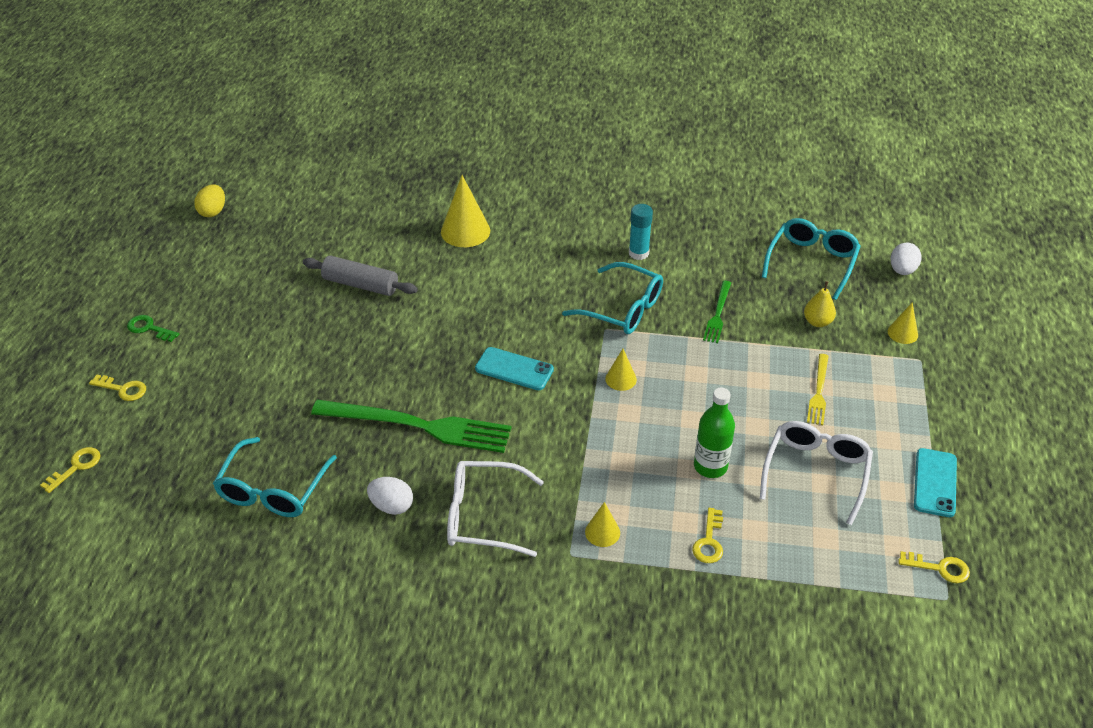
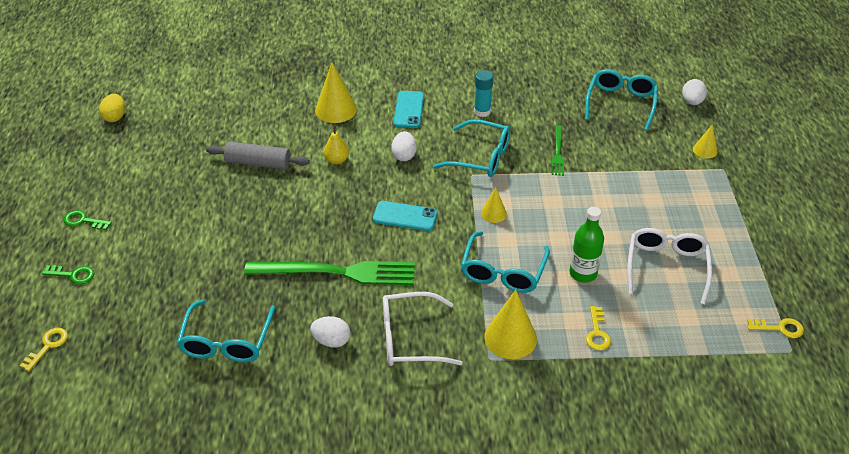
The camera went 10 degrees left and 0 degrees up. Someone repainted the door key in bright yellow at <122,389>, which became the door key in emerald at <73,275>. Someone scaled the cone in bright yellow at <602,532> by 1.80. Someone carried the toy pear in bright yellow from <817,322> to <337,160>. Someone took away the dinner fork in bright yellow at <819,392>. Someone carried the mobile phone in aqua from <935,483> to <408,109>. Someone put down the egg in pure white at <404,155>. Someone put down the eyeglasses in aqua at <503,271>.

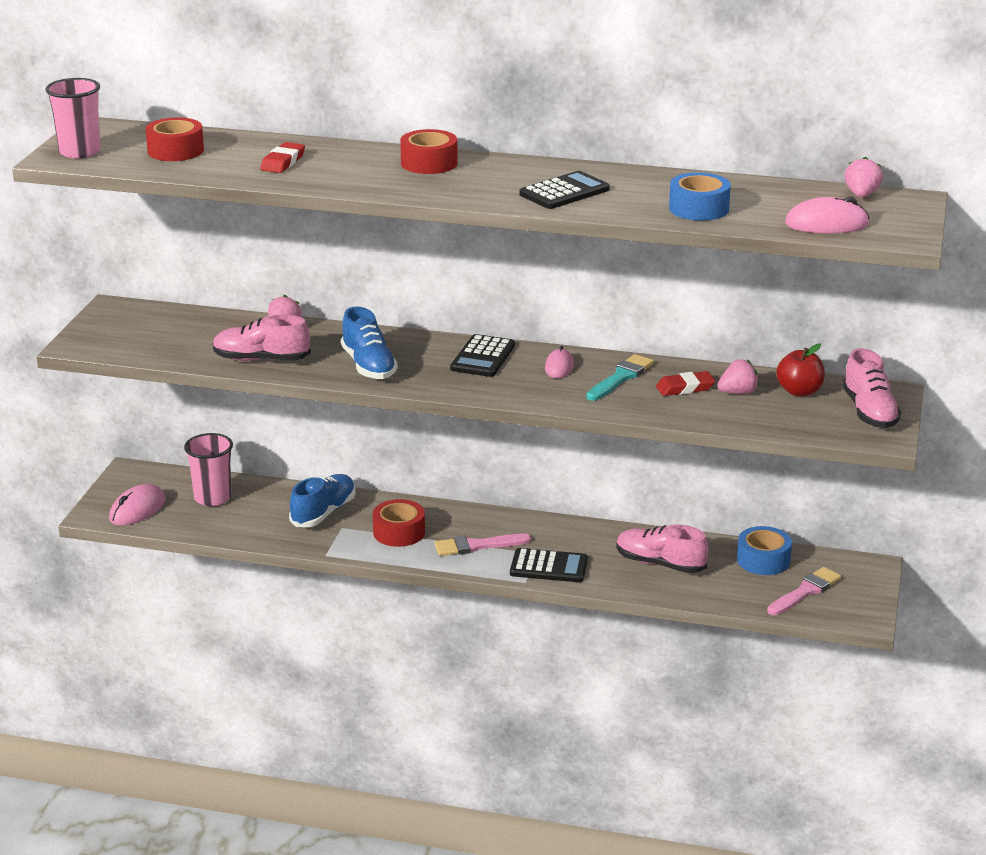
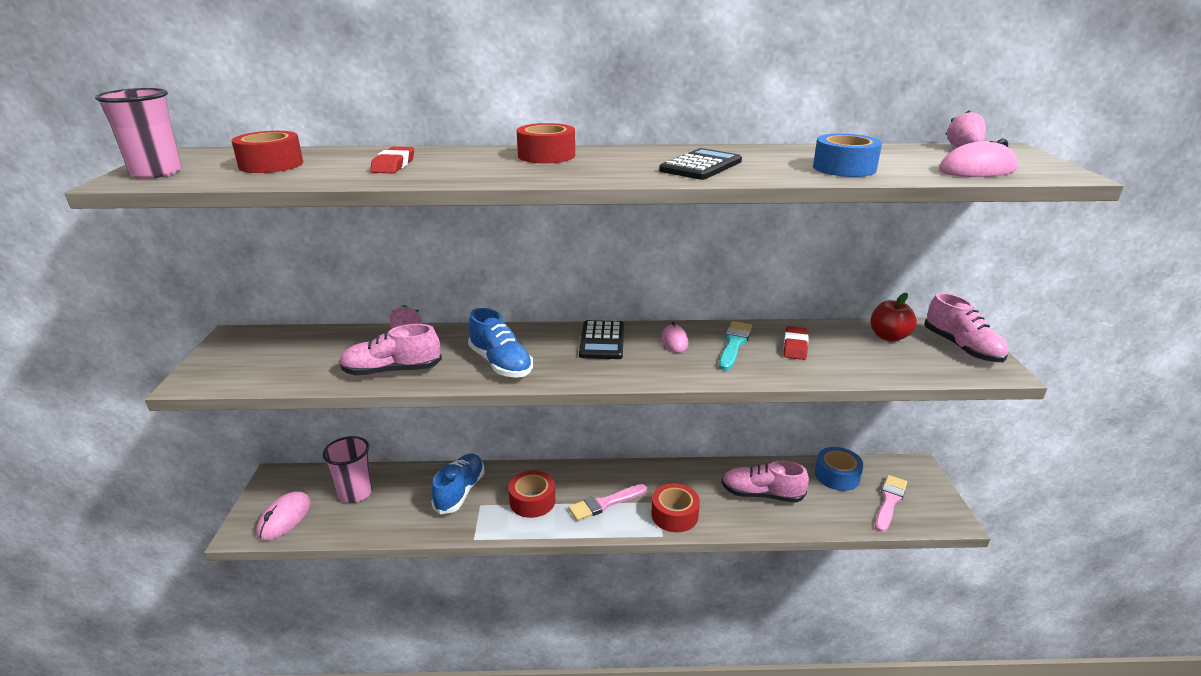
The camera went 15 degrees left and 0 degrees up. Someone swapped the pocket calculator in black at <549,567> for the sticky tape in crimson at <674,515>. Someone rotated the pencil eraser in crimson at <685,388> by 45 degrees counterclockwise. Someone took away the toy strawberry in rosy at <738,393>.

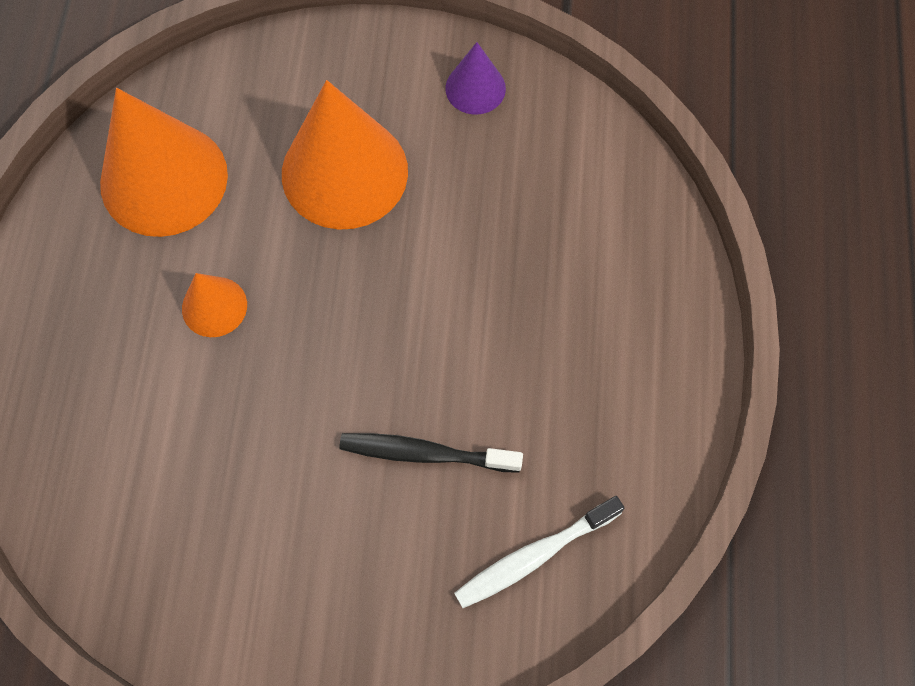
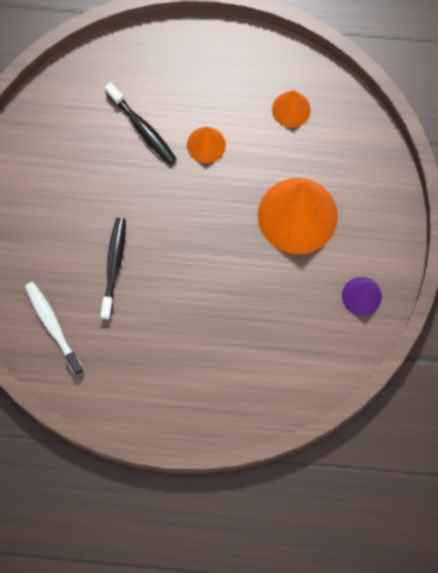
The camera went 90 degrees right and 5 degrees up. Someone scaled the cone in orange at <164,179> by 0.49. Someone put down the dental brush in black at <142,128>.

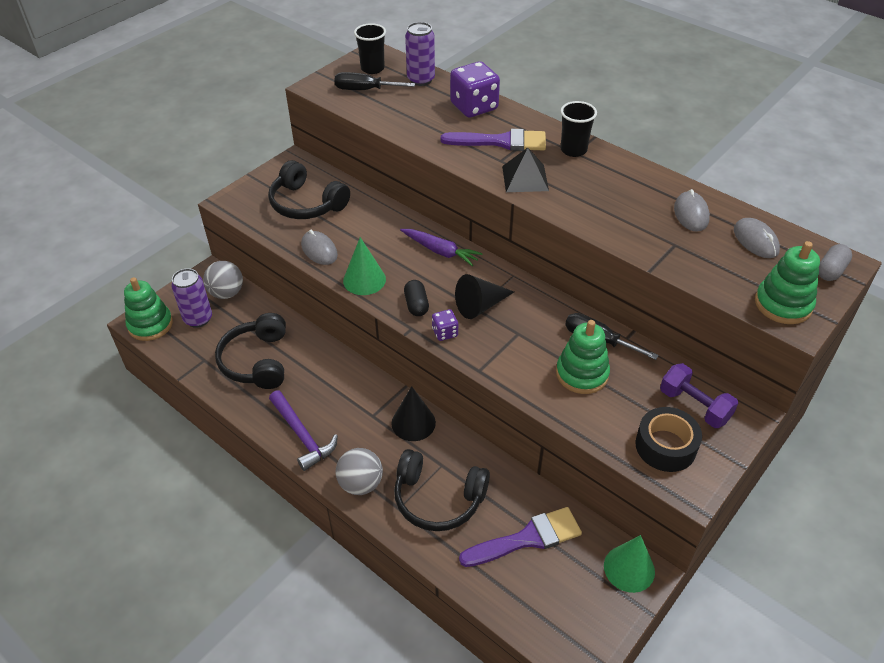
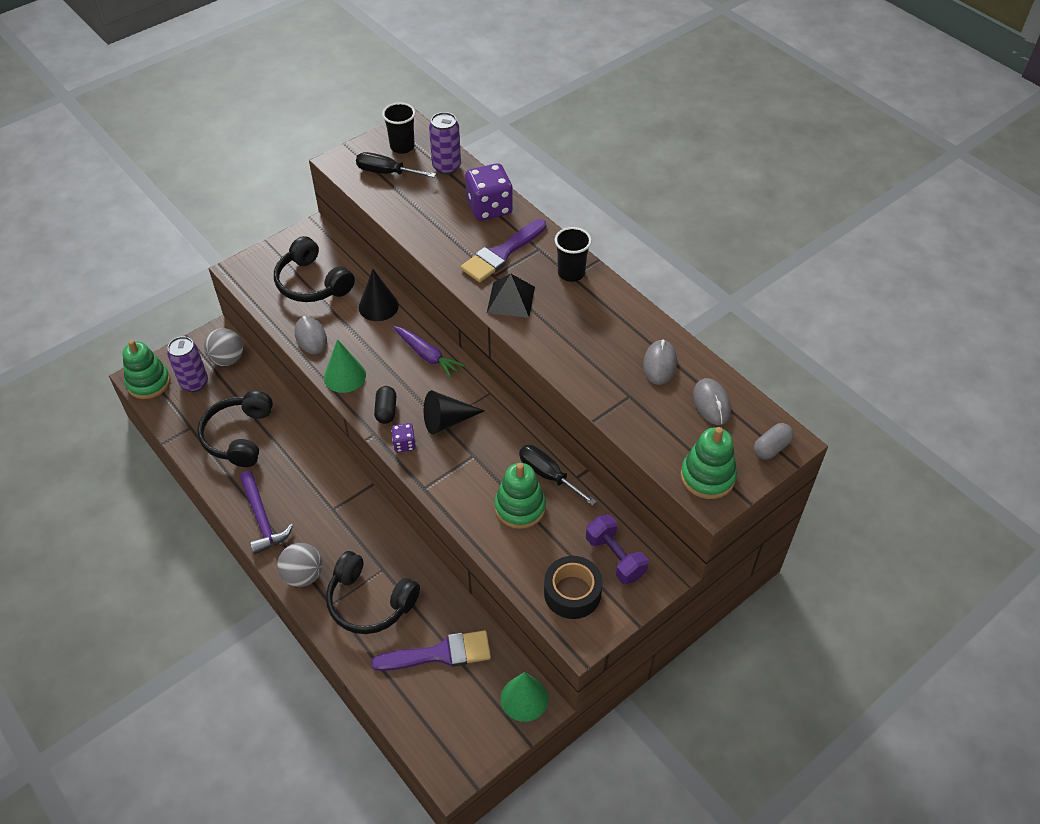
The camera went 10 degrees right and 5 degrees up. Someone carried the cone in black from <413,423> to <378,306>. Someone rotated the paintbrush in violet at <501,142> by 120 degrees clockwise.

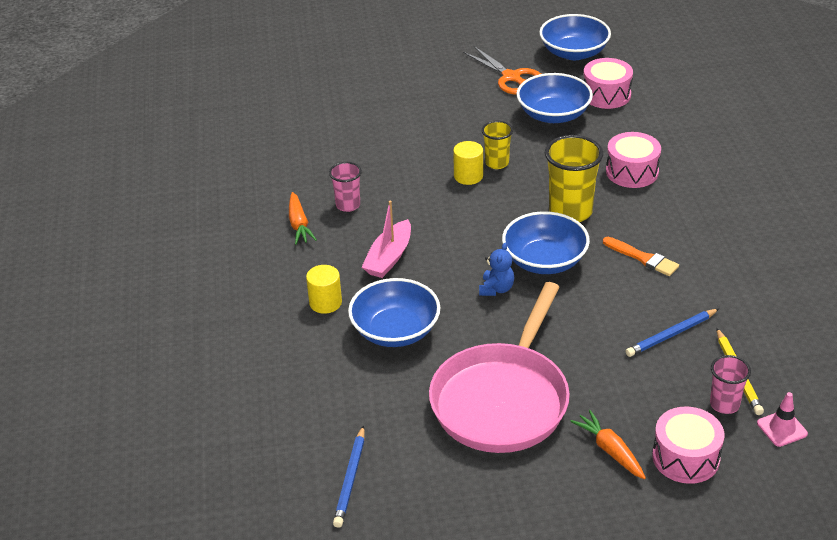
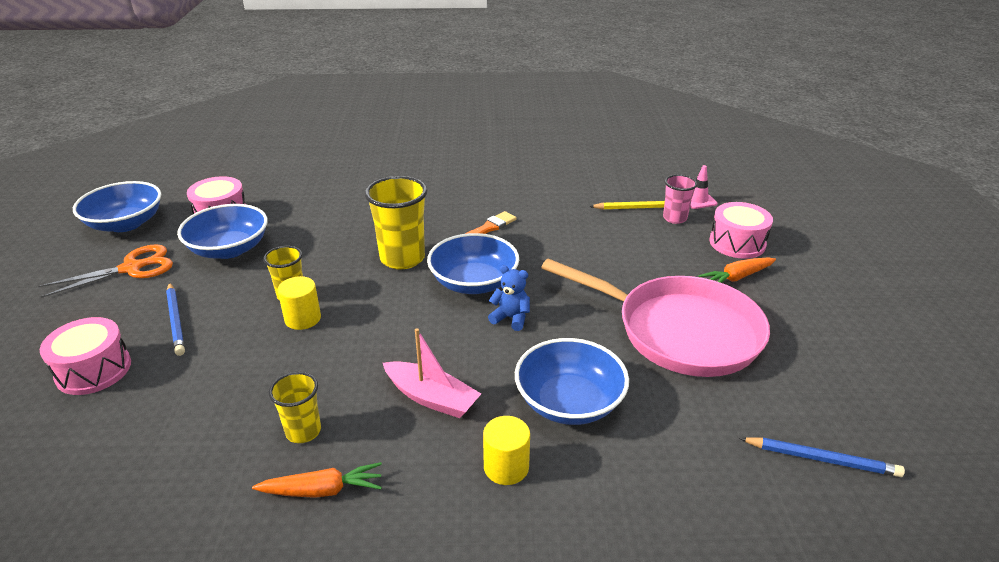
The camera went 85 degrees left and 5 degrees down. Someone repainted the tumbler in rosy at <348,205>, which became the tumbler in bright yellow at <303,431>. Someone carried the toy drum in rosy from <632,172> to <93,370>. Someone carried the lead pencil in blue from <671,335> to <176,320>.

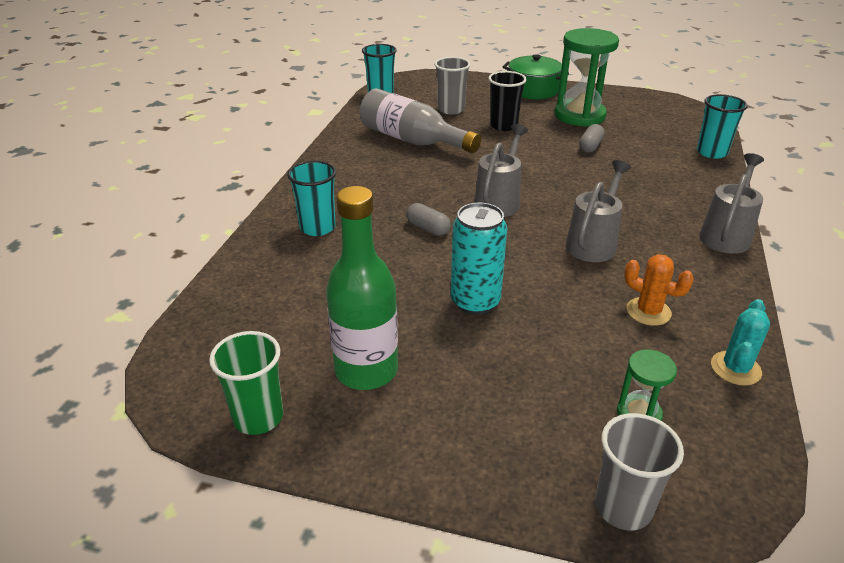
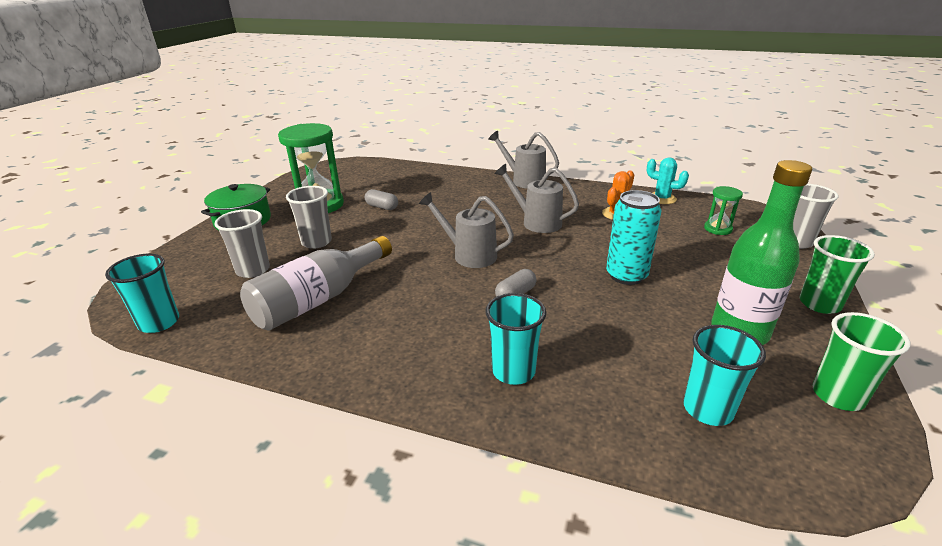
The camera went 85 degrees left and 5 degrees down. Someone repainted the tumbler in black at <503,126>, which became the tumbler in grey at <316,242>. Someone carried the tumbler in aqua from <711,152> to <708,409>. Someone put down the tumbler in emerald at <819,304>.

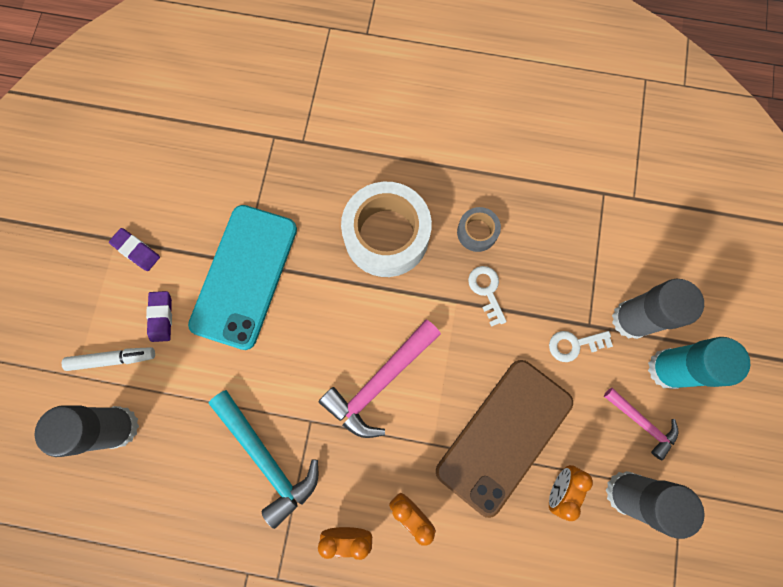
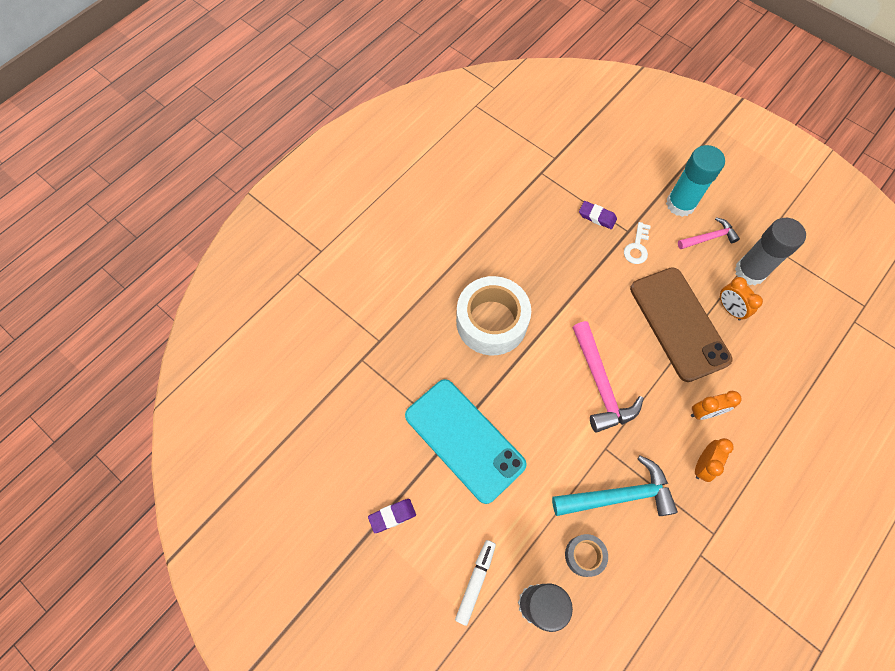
The camera went 60 degrees left and 10 degrees down. Someone carried the pencil eraser in violet from <161,317> to <597,217>. Someone carried the sticky tape in grey from <477,232> to <584,555>. Someone took away the door key in pure white at <486,291>. Someone took away the glue stick in grey at <631,319>.

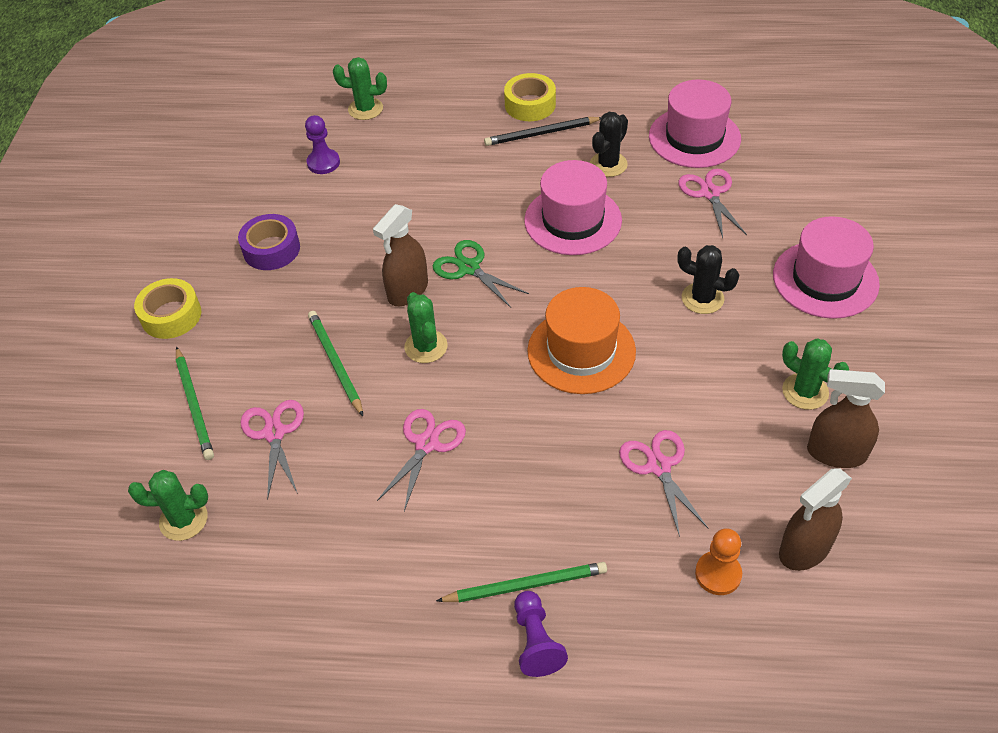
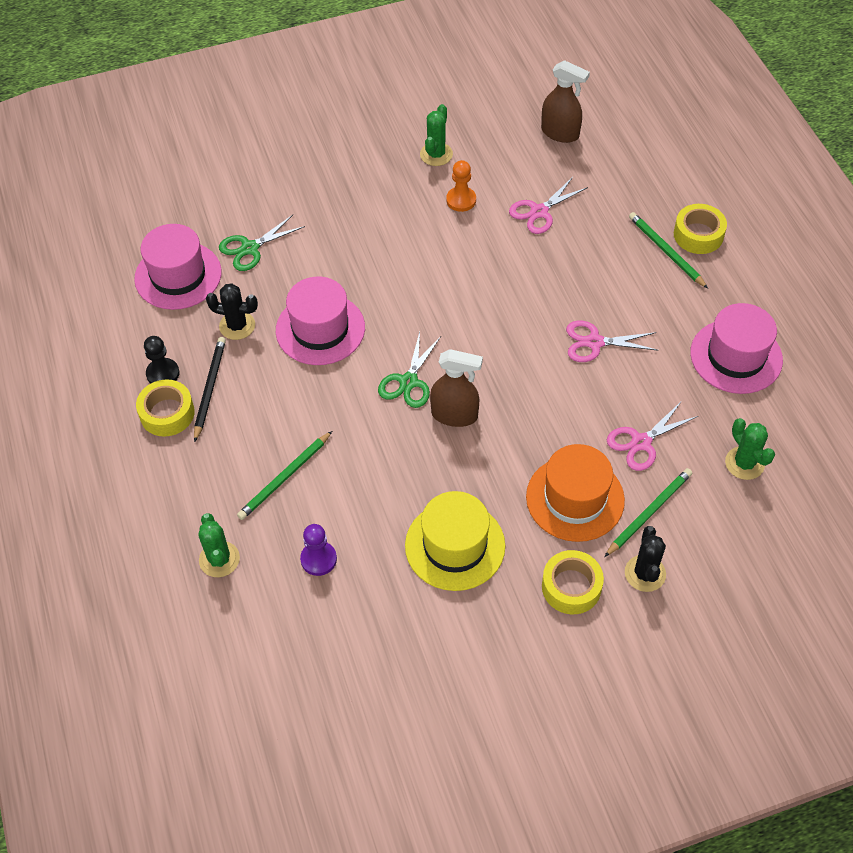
The camera went 115 degrees left and 5 degrees up. Someone swapped the sticky tape in violet at <271,249> for the top hat in bright yellow at <455,545>. Someone carried the lead pencil in emerald from <335,363> to <285,477>. Someone took away the saguaro cactus in emerald at <426,346>. Someone rotated the lead pencil in black at <542,133> by 135 degrees counterclockwise. Someone swapped the chess pawn in violet at <536,641> for the sticky tape in bright yellow at <698,235>. Someone carried the top hat in orange from <581,351> to <575,498>. Someone carried the saguaro cactus in black from <702,298> to <645,573>. Someone repainted the shears in rosy at <710,193>, which became the shears in emerald at <250,248>. Someone carried the chess pawn in orange from <718,574> to <461,200>. Someone carried the top hat in rosy from <825,279> to <736,356>. Someone took away the sprayer in brown at <836,453>. Someone put down the chess pawn in black at <163,374>.

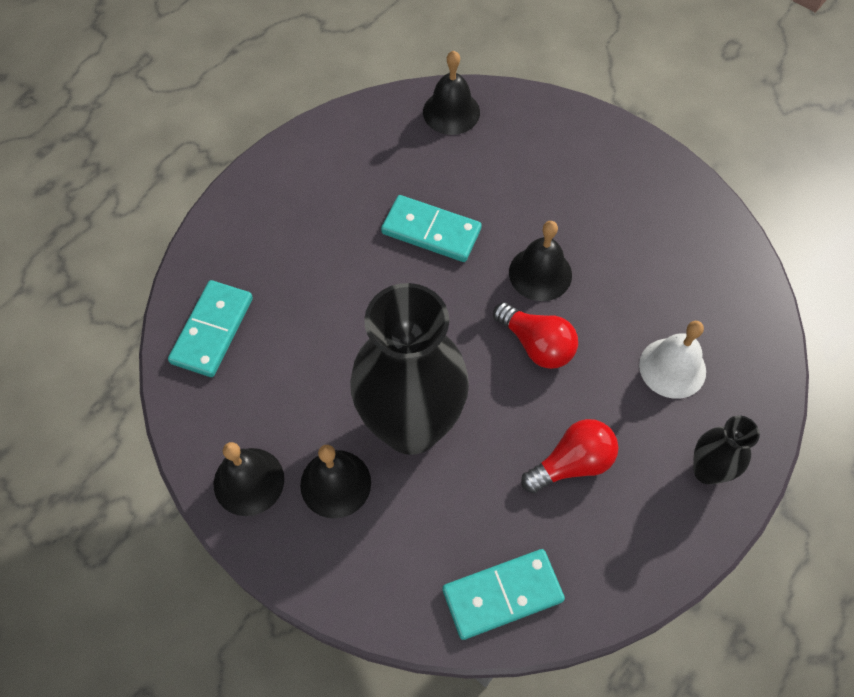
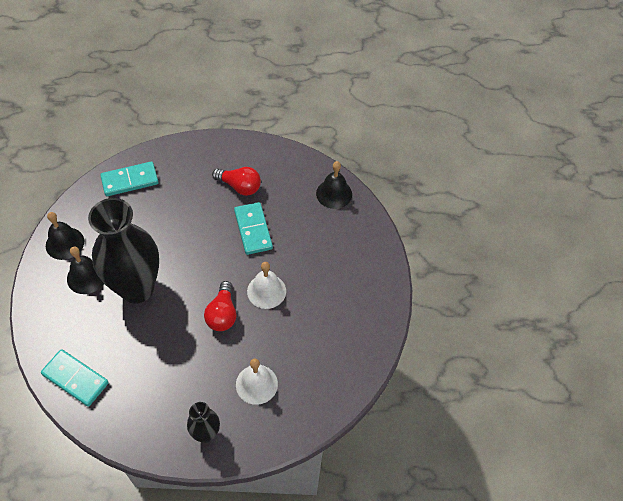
The camera went 50 degrees right and 5 degrees down. Someone repainted the hand bell in black at <540,273>, which became the hand bell in pure white at <266,291>. Someone carried the bulb in crimson from <572,463> to <240,186>.

